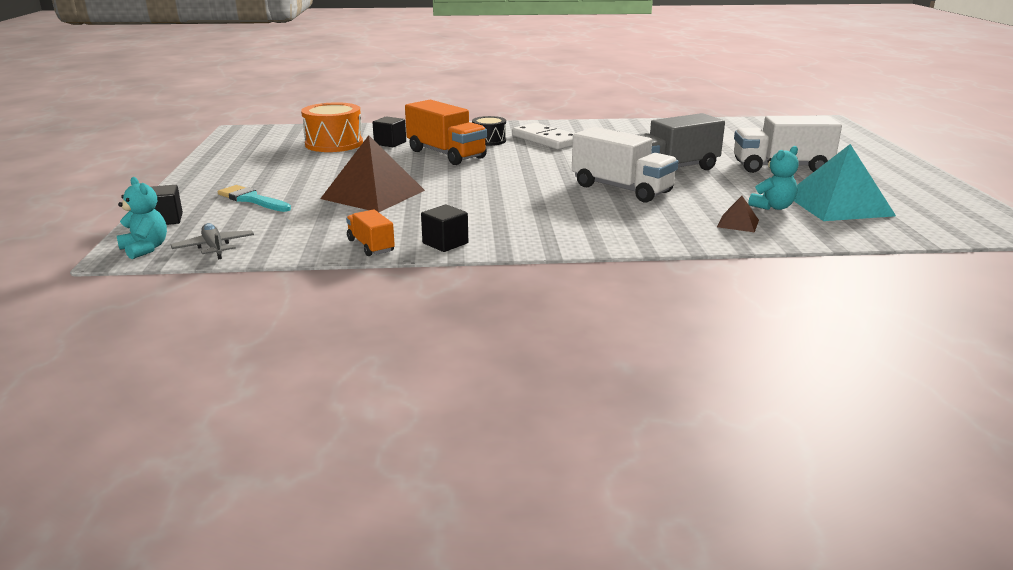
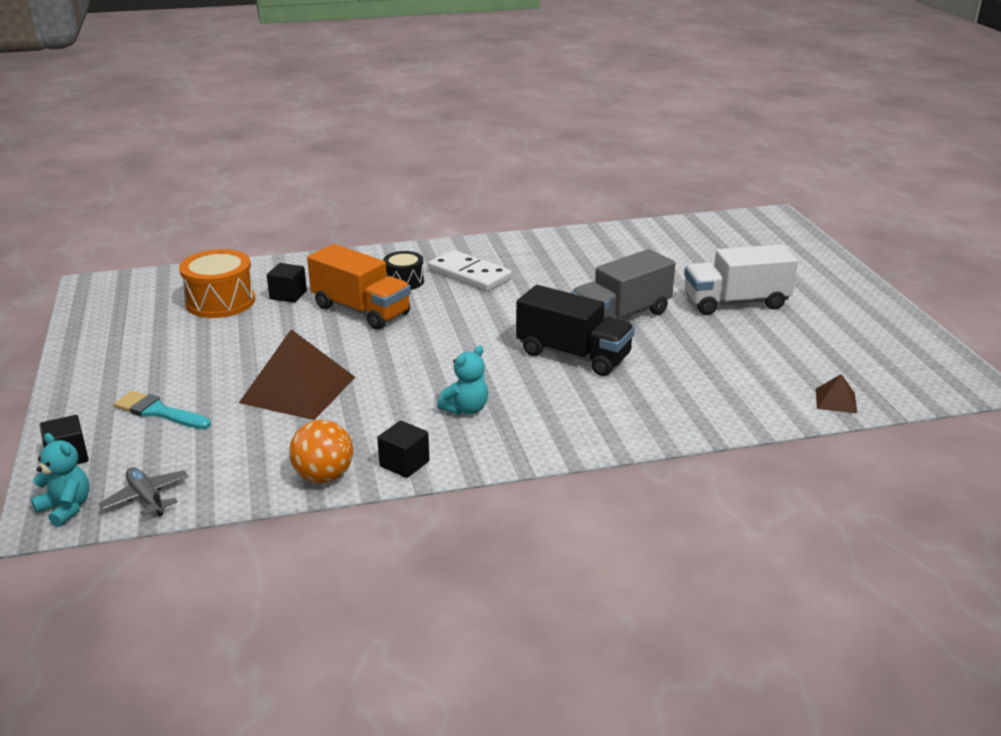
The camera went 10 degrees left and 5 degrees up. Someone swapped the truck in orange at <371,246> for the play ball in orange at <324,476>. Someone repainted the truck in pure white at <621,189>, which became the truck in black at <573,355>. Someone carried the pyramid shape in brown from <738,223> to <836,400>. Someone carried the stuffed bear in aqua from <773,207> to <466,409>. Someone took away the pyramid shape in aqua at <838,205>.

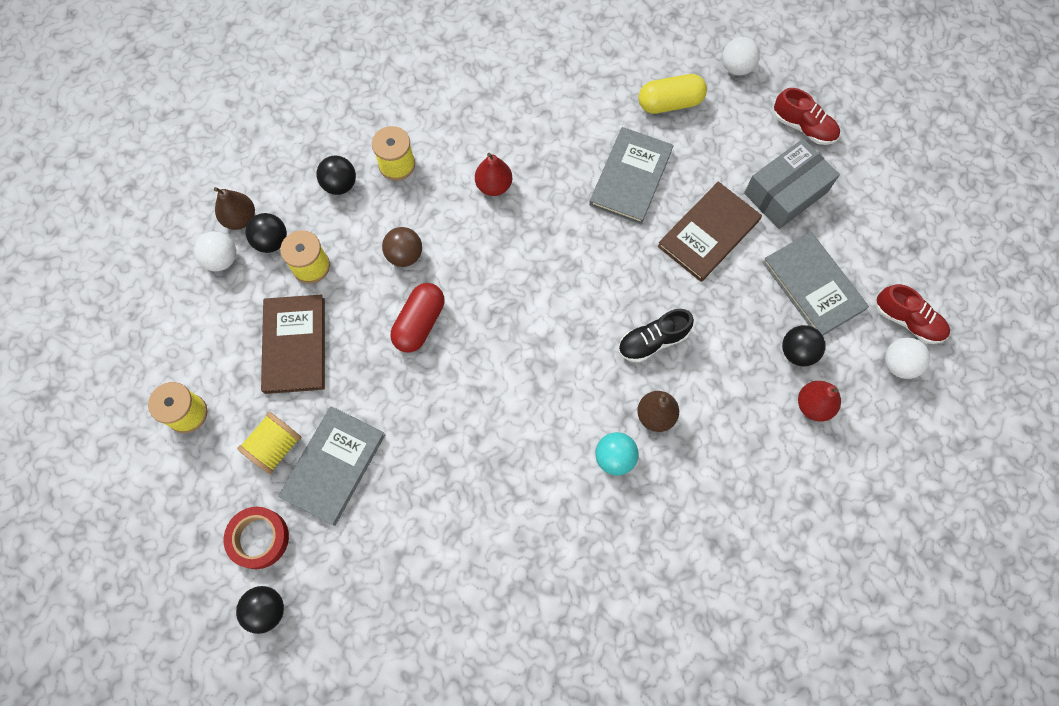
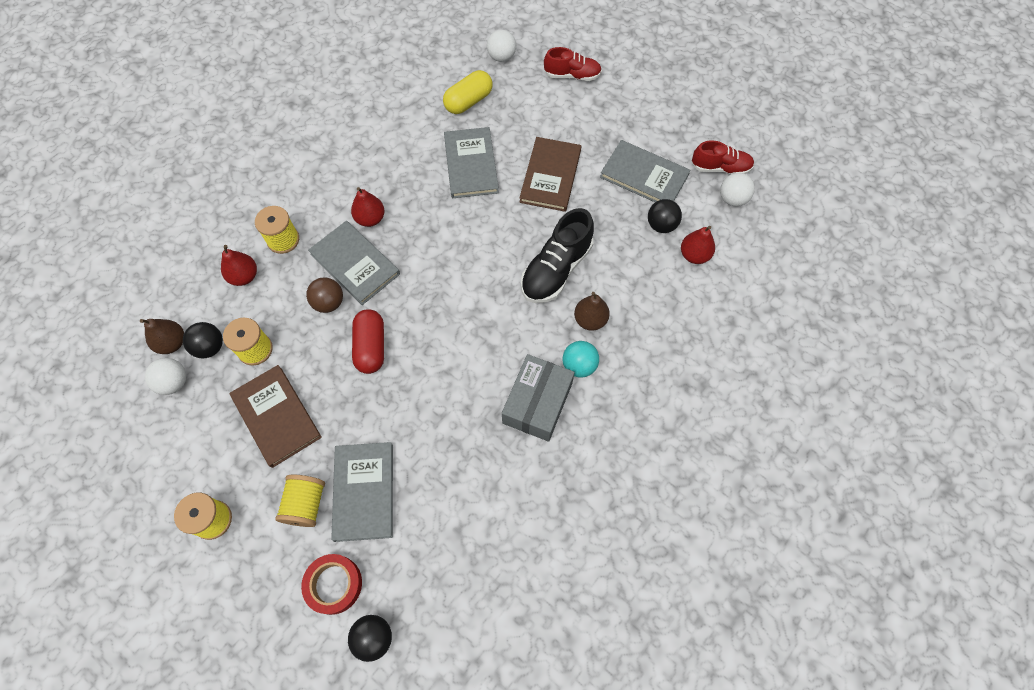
The camera went 30 degrees left and 5 degrees down. Someone swapped the play ball in black at <340,184> for the toy pear in crimson at <244,276>. Someone scaled the sneaker in black at <652,341> by 1.54. Someone carried the parcel in grey from <786,192> to <537,403>. Someone put down the hardcover in grey at <355,264>.

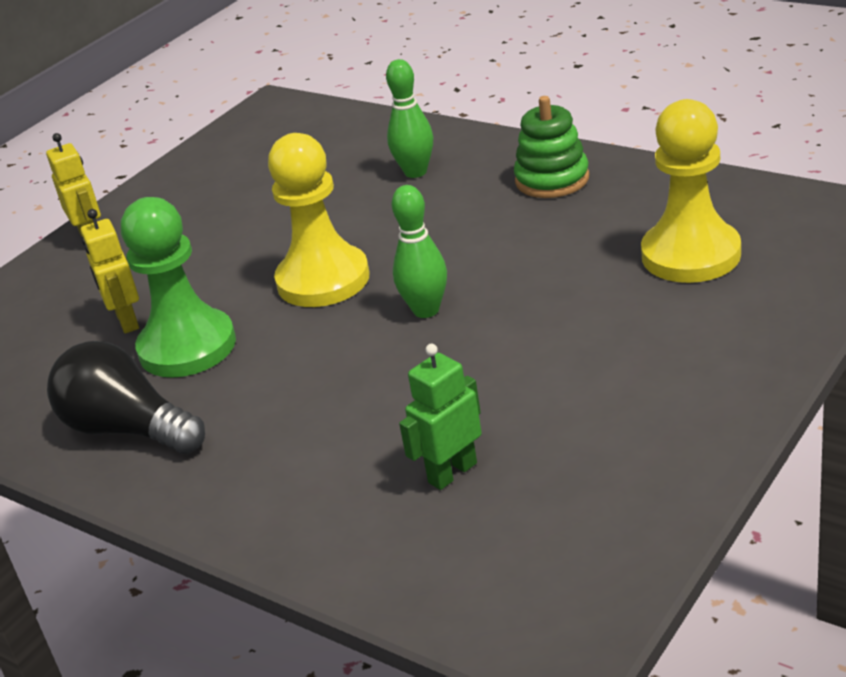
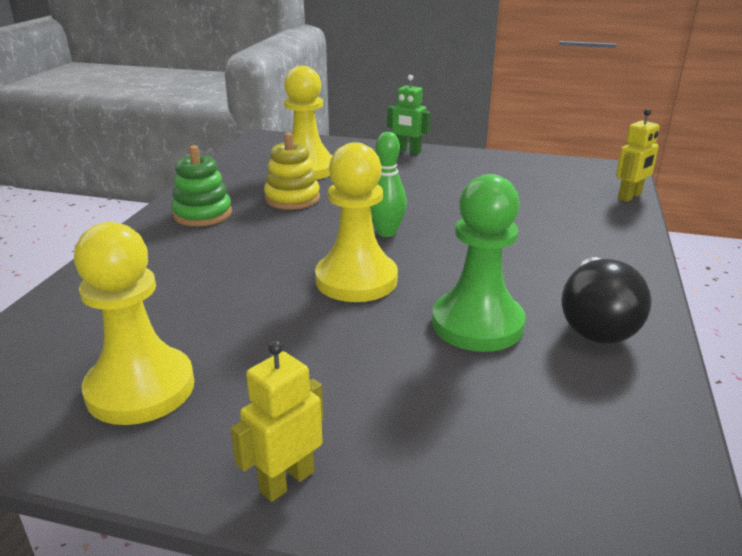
The camera went 115 degrees left and 5 degrees down. Someone carried the toy robot in bright yellow from <126,321> to <630,196>. Someone took away the tenpin in emerald at <415,172>. Someone carried the toy robot in emerald from <452,473> to <408,151>. Someone put down the chess pawn in bright yellow at <140,388>. Someone put down the ring stacker in bright yellow at <292,198>.

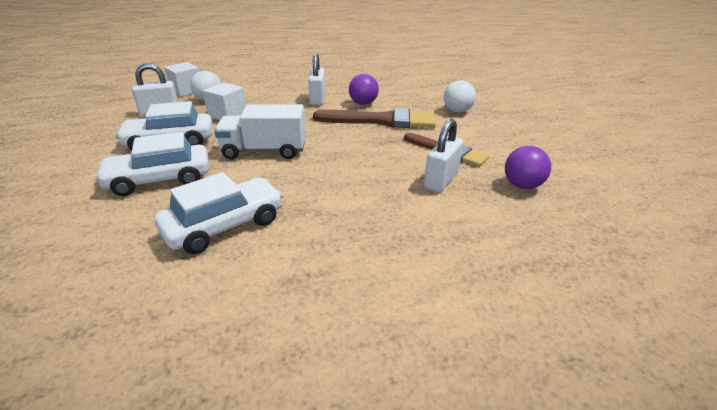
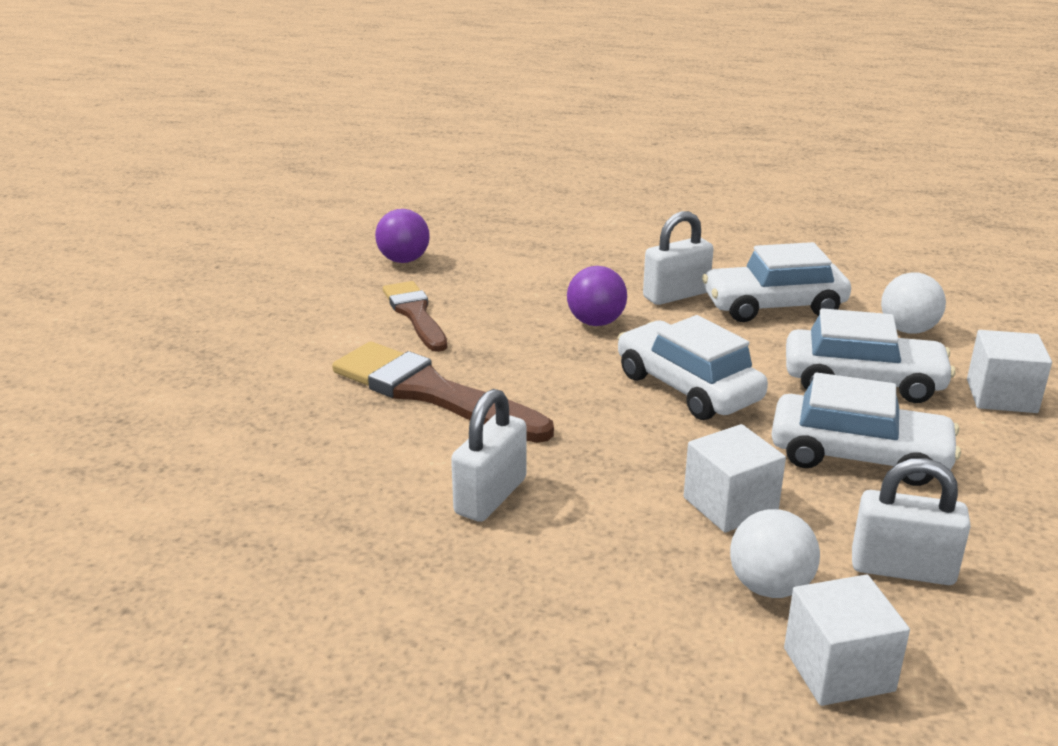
The camera went 150 degrees left and 5 degrees down. Someone swapped the truck in pure white at <264,151> for the car in pure white at <687,388>. Someone carried the play ball in violet from <363,103> to <596,322>. Someone carried the lock in pure white from <441,180> to <676,295>. Someone carried the play ball in pure white from <457,111> to <908,330>. Someone put down the solid cube in pure white at <1001,396>.

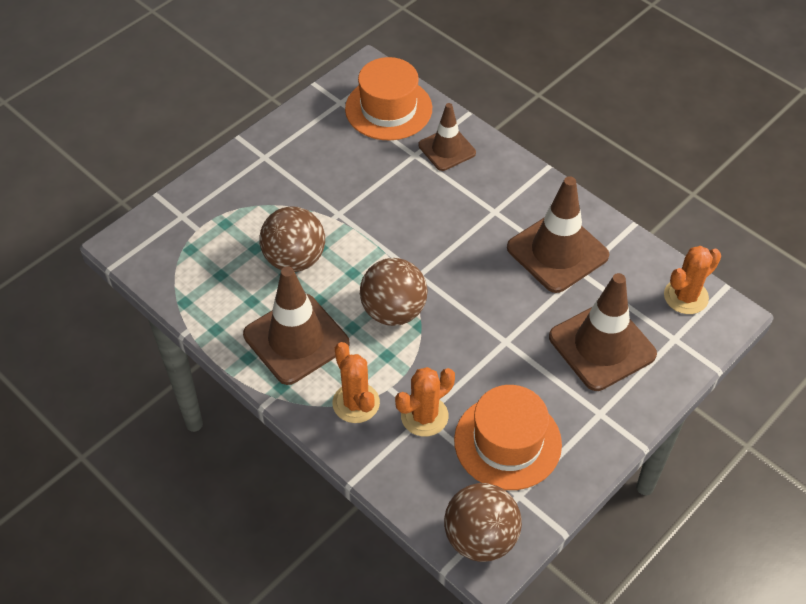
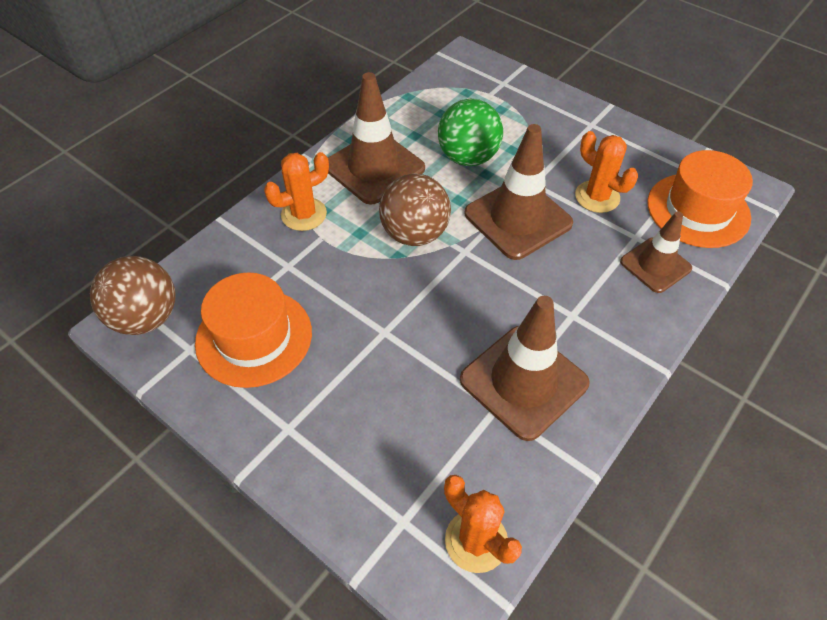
The camera went 85 degrees right and 0 degrees up. Someone repainted the play ball in brown at <294,259>, which became the play ball in emerald at <468,157>. Someone carried the saguaro cactus in orange from <424,416> to <597,197>. Someone carried the traffic cone in brown from <602,346> to <518,218>.

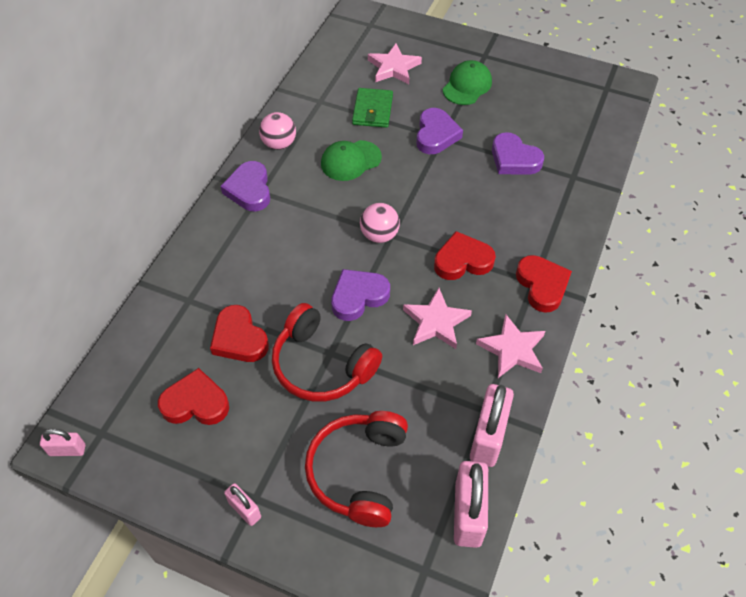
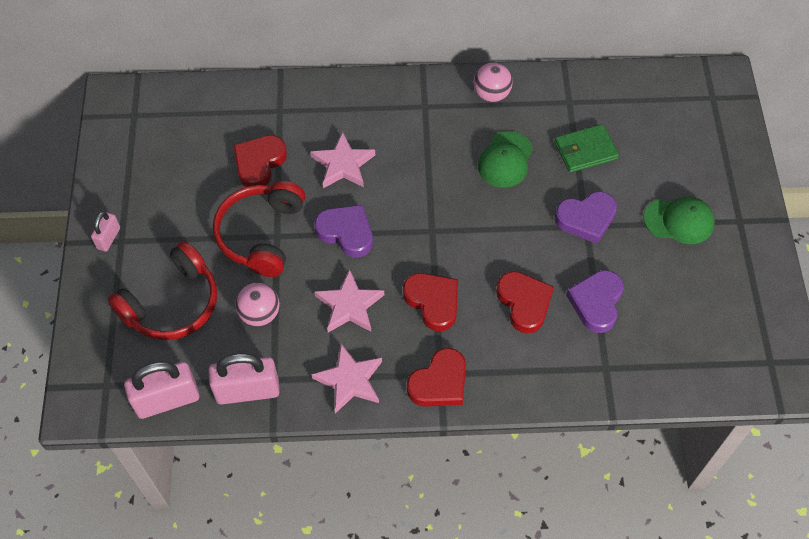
The camera went 65 degrees right and 5 degrees up. Someone took away the lock in rosy at <67,450>. Someone carried the heart shape in crimson from <195,403> to <524,303>. Someone took away the heart shape in violet at <249,190>. Someone rotated the headphones in crimson at <359,472> by 150 degrees clockwise. Someone rotated the cap in emerald at <350,161> by 105 degrees counterclockwise. Someone carried the play ball in rosy from <379,235> to <260,314>. Someone carried the star in rosy from <393,67> to <343,164>.

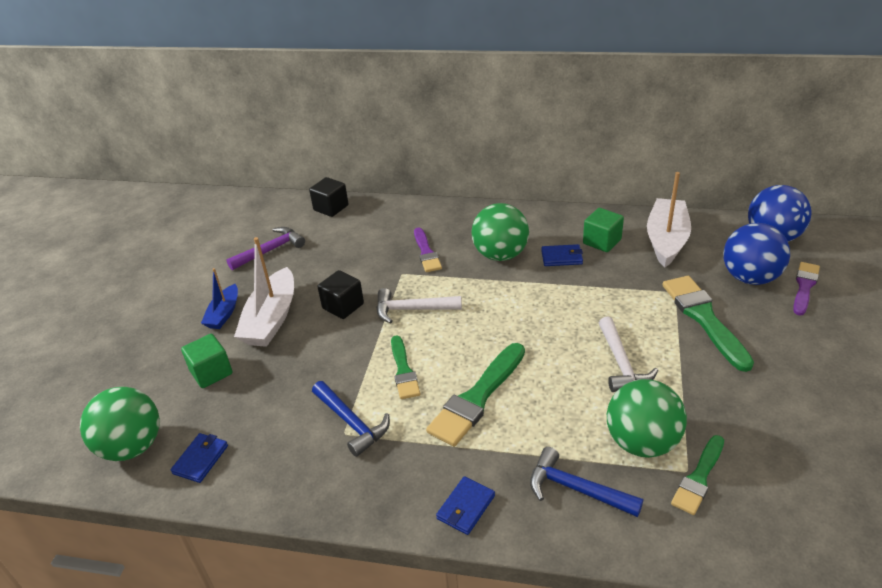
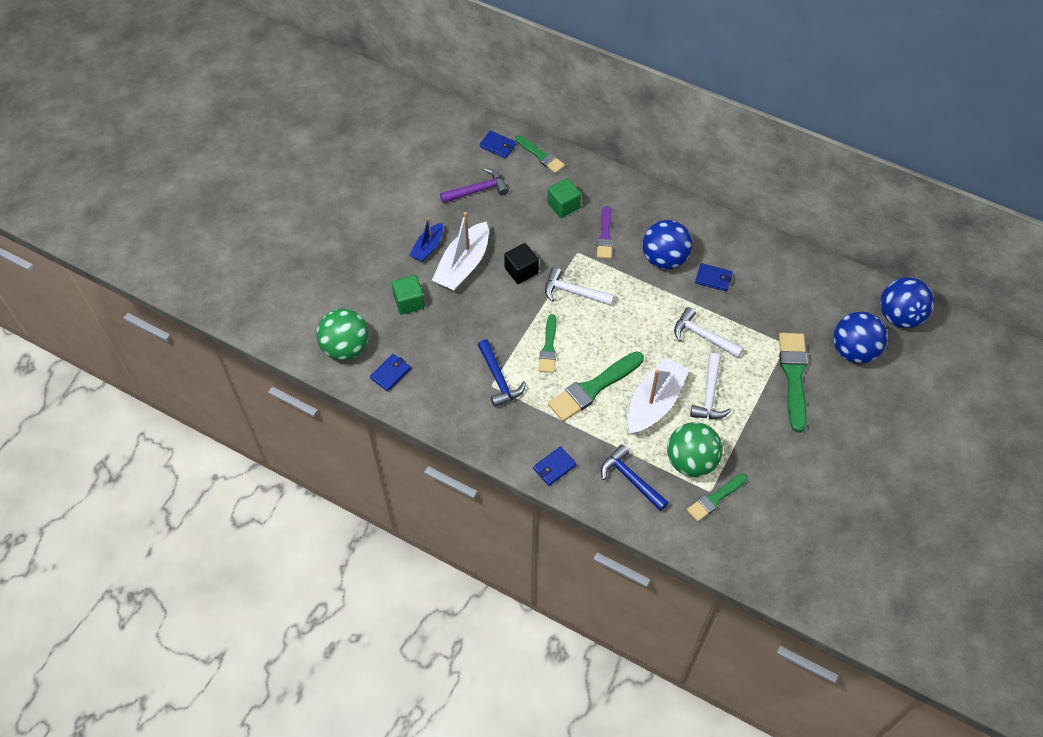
The camera went 15 degrees right and 20 degrees up. Someone swapped the solid cube in black at <331,208> for the paintbrush in emerald at <540,155>. Someone repainted the play ball in emerald at <500,255>, which became the play ball in blue at <664,259>. Someone carried the solid cube in emerald from <602,241> to <563,205>. Someone carried the toy boat in pure white from <666,240> to <654,403>. Someone took away the paintbrush in violet at <804,287>. Someone put down the billfold in blue at <498,146>. Someone put down the claw hammer in pure white at <703,336>.

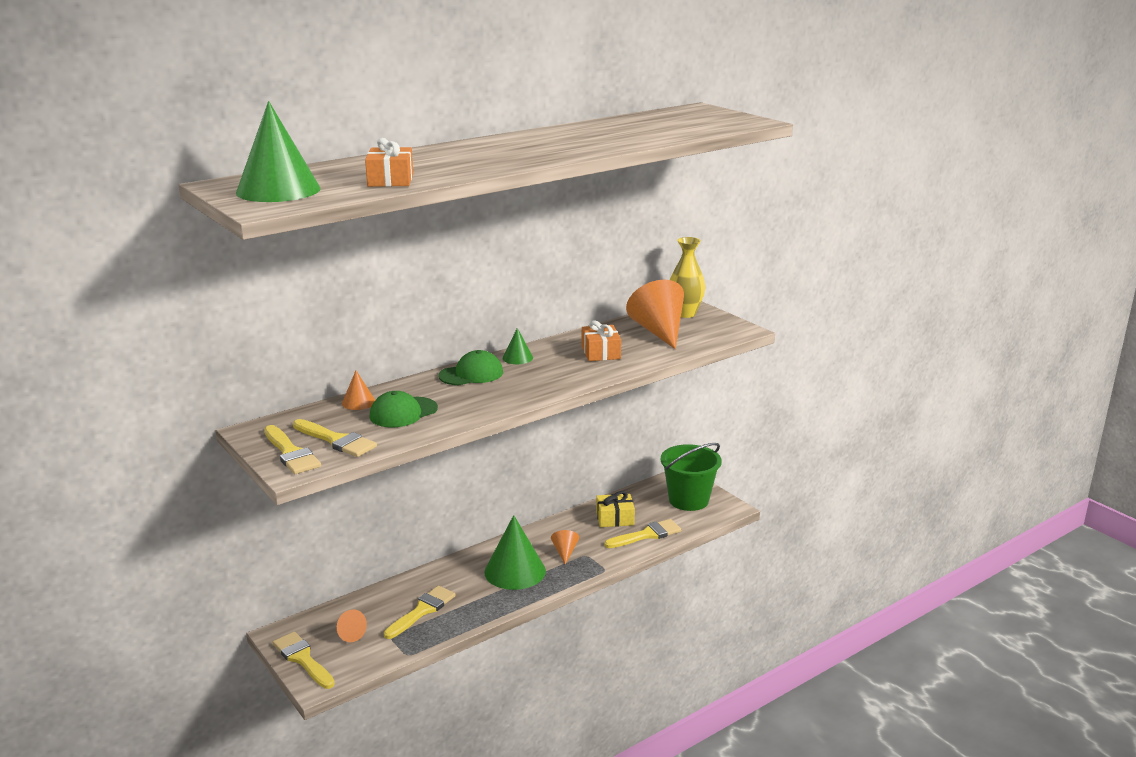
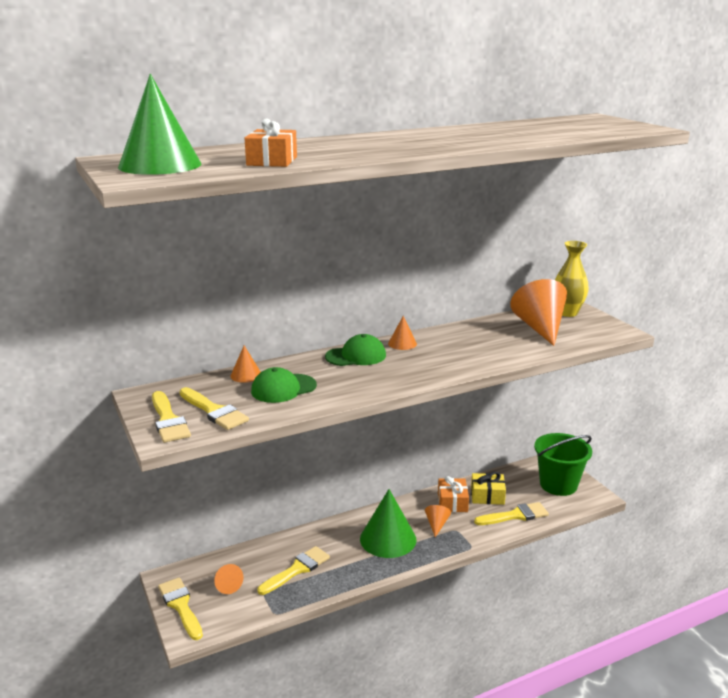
The camera went 10 degrees right and 0 degrees up. Someone repainted the cone in emerald at <517,358>, which became the cone in orange at <402,343>. Someone carried the gift in orange from <600,352> to <452,502>.

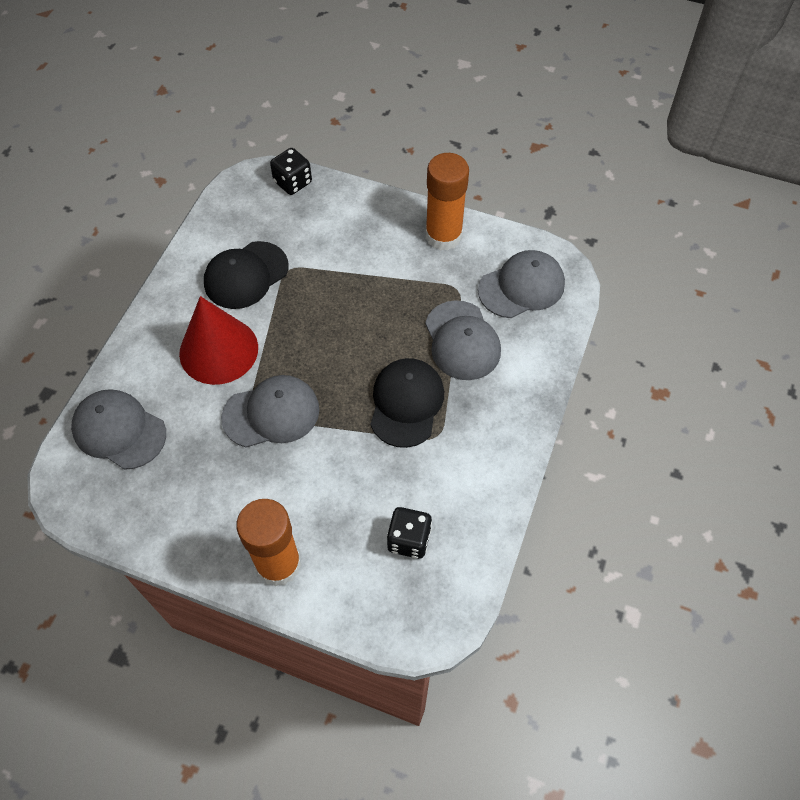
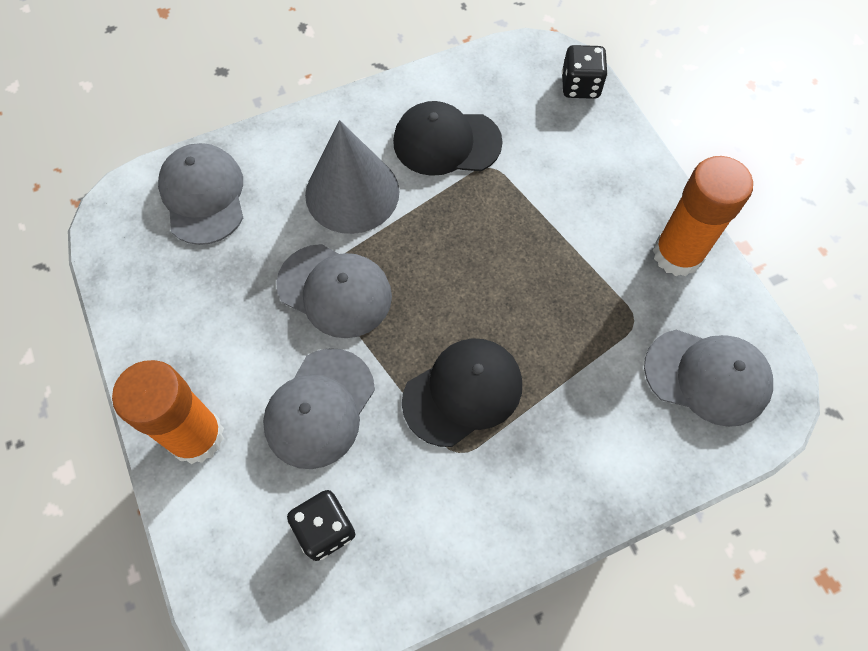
The camera went 45 degrees right and 5 degrees up. Someone repainted the cone in crimson at <218,350>, which became the cone in grey at <352,193>. Someone carried the cap in grey from <462,341> to <320,408>.

